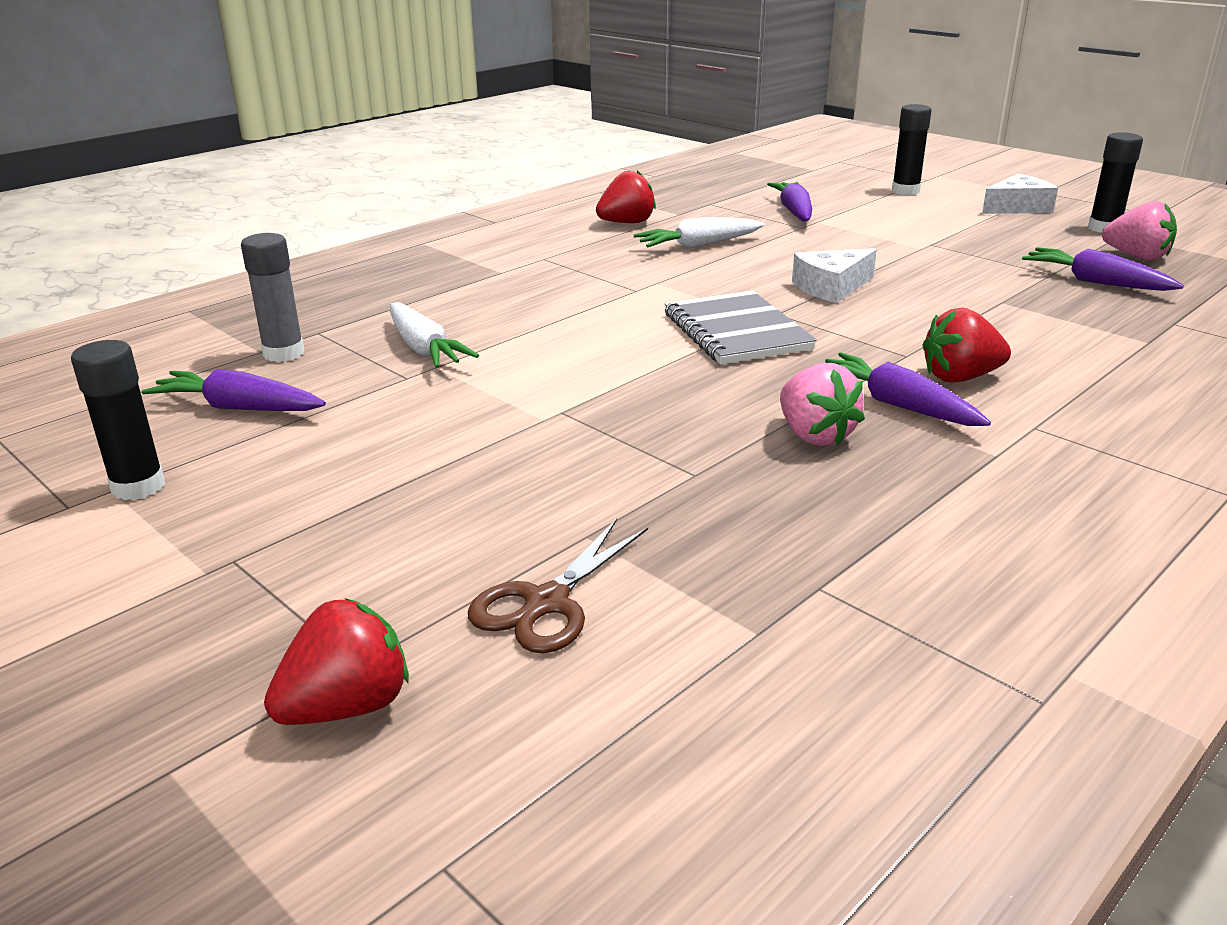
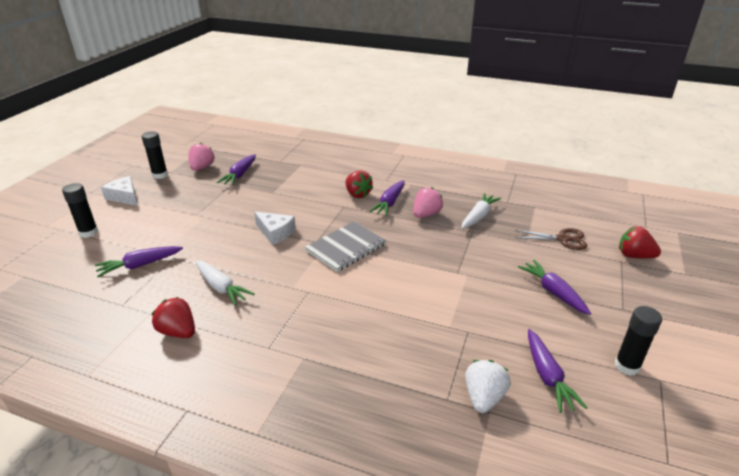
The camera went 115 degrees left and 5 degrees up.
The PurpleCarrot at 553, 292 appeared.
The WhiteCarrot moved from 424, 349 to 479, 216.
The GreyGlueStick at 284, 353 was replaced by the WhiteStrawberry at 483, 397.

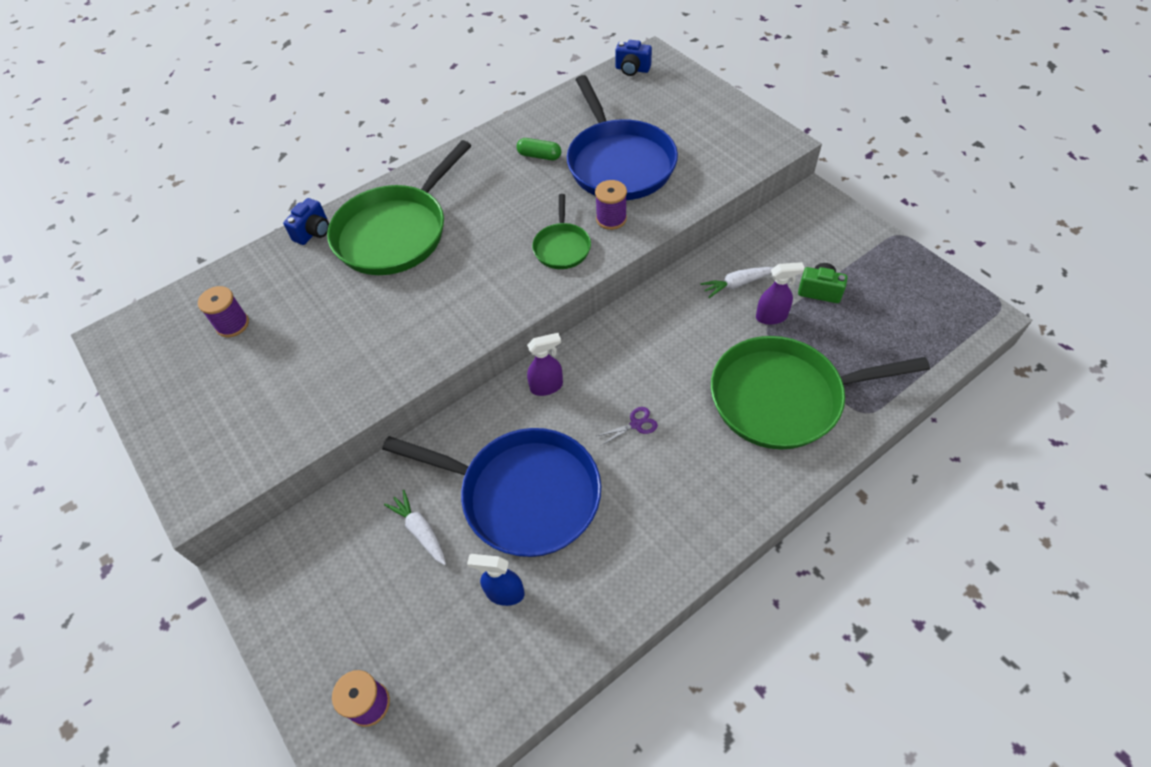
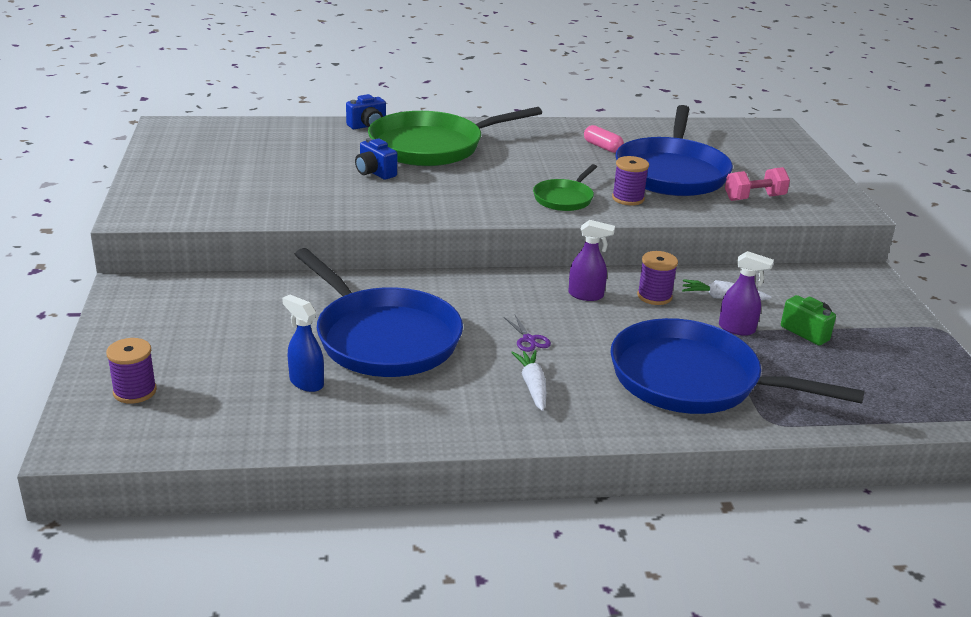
The camera went 25 degrees right and 25 degrees down.
The PinkDumbbell at 754, 198 appeared.
The PurpleSpool moved from 232, 324 to 654, 296.
The WhiteCarrot moved from 420, 531 to 532, 386.
The PurpleSprayBottle moved from 547, 386 to 586, 295.
The BlueCamera moved from 632, 69 to 375, 173.
The GreenCapsule at 539, 156 became the PinkCapsule at 602, 147.
The GreenPan at 783, 398 became the BluePan at 693, 380.
The PurpleScissors at 635, 424 turned 60 degrees clockwise.

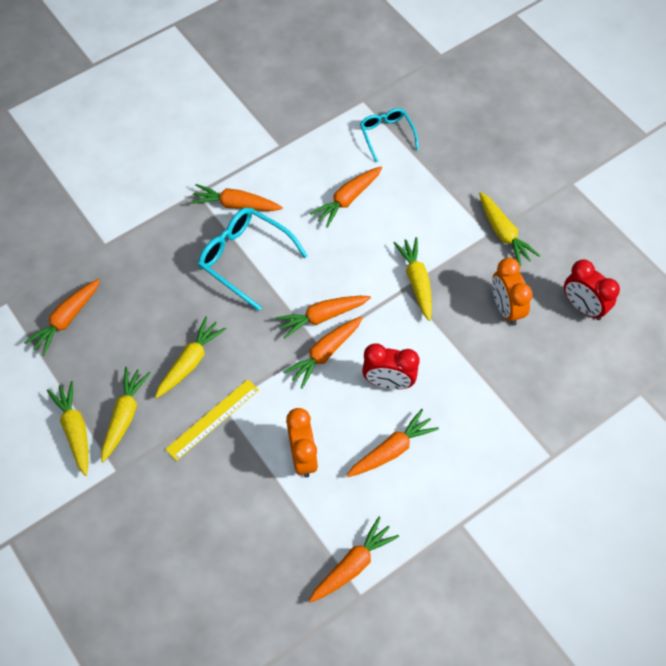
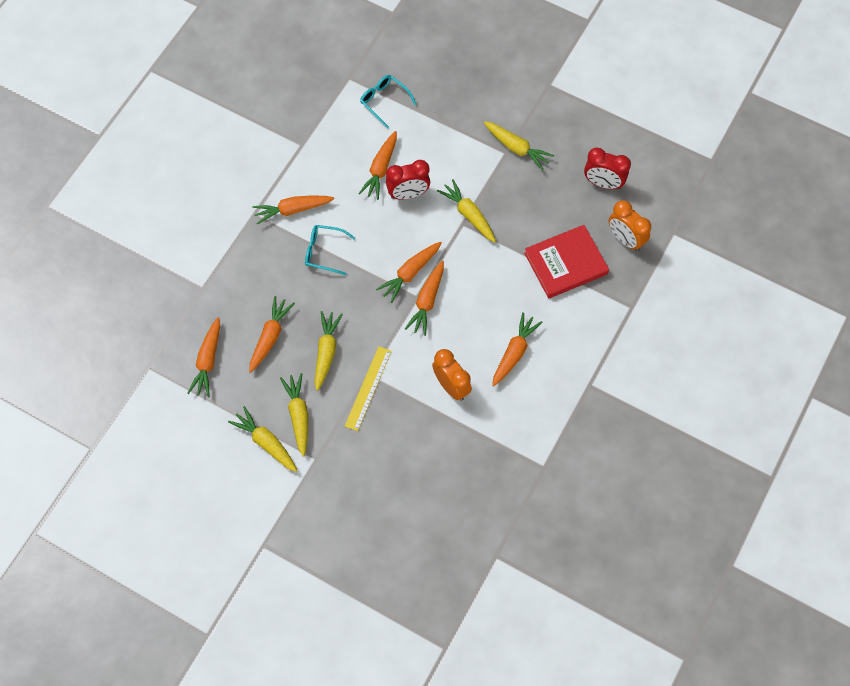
The camera went 25 degrees left and 5 degrees up.
The RedBook at 565, 263 appeared.
The OrangeCarrot moved from 353, 564 to 270, 336.
The RedClock moved from 388, 382 to 408, 194.
The OrangeClock moved from 506, 308 to 625, 239.
The TurquoiseGlasses at 244, 258 changed to 0.62 times the size.

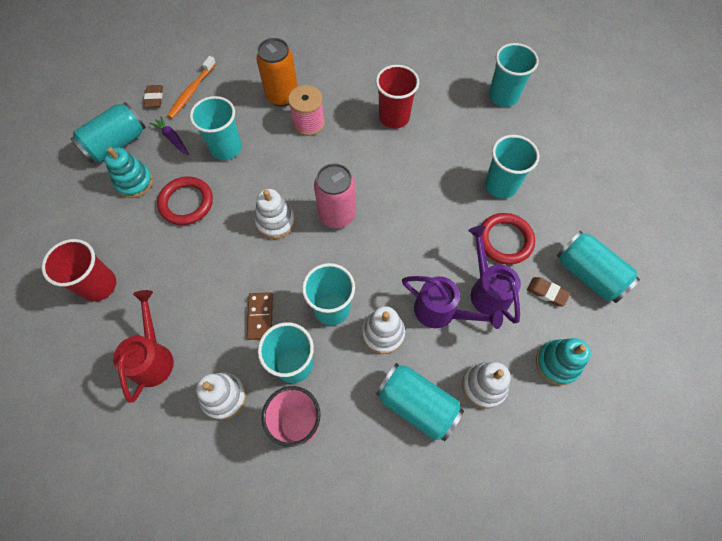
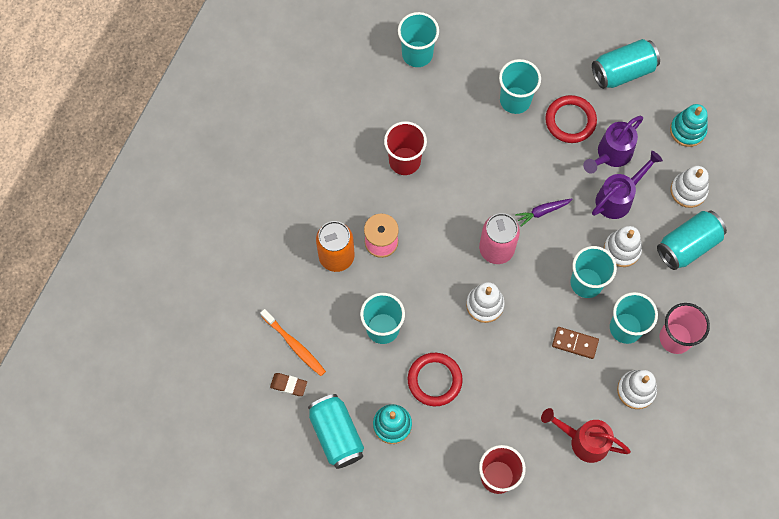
The camera went 70 degrees left and 5 degrees up.
The BrownEraser at 547, 293 disappeared.
The PurpleCarrot moved from 172, 139 to 542, 211.
The PurpleWateringCan at 487, 290 turned 45 degrees counterclockwise.

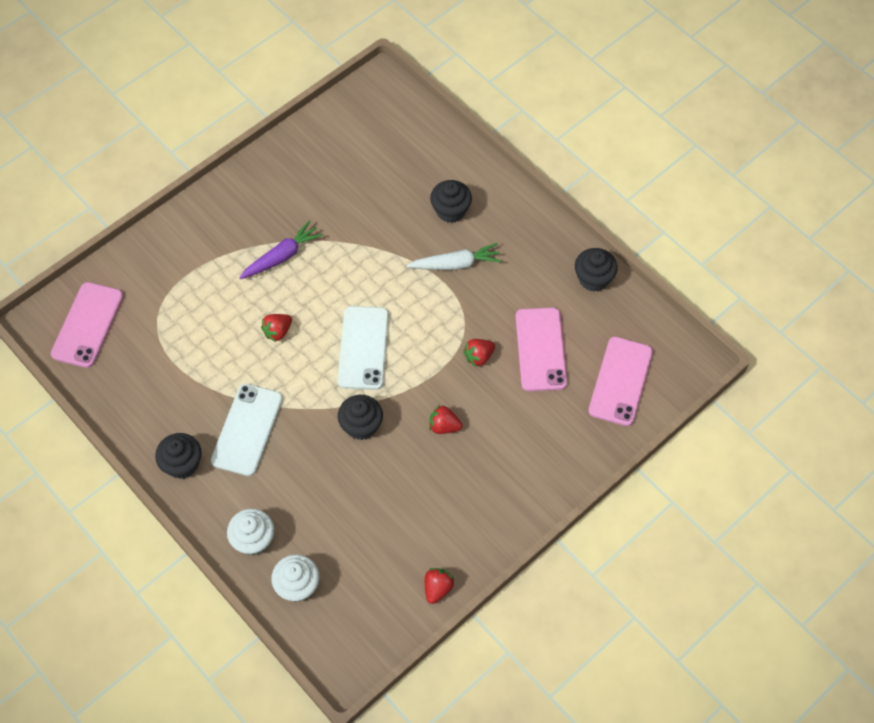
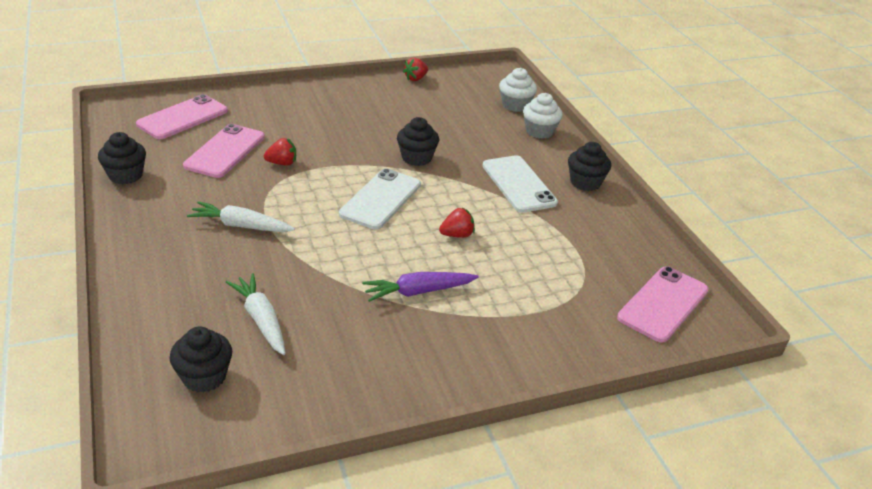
The camera went 160 degrees left and 25 degrees down.
The RedStrawberry at 444, 426 disappeared.
The WhiteCarrot at 261, 320 appeared.
The BlackCupcake moved from 450, 210 to 204, 377.
The WhitePhone at 247, 429 turned 60 degrees counterclockwise.

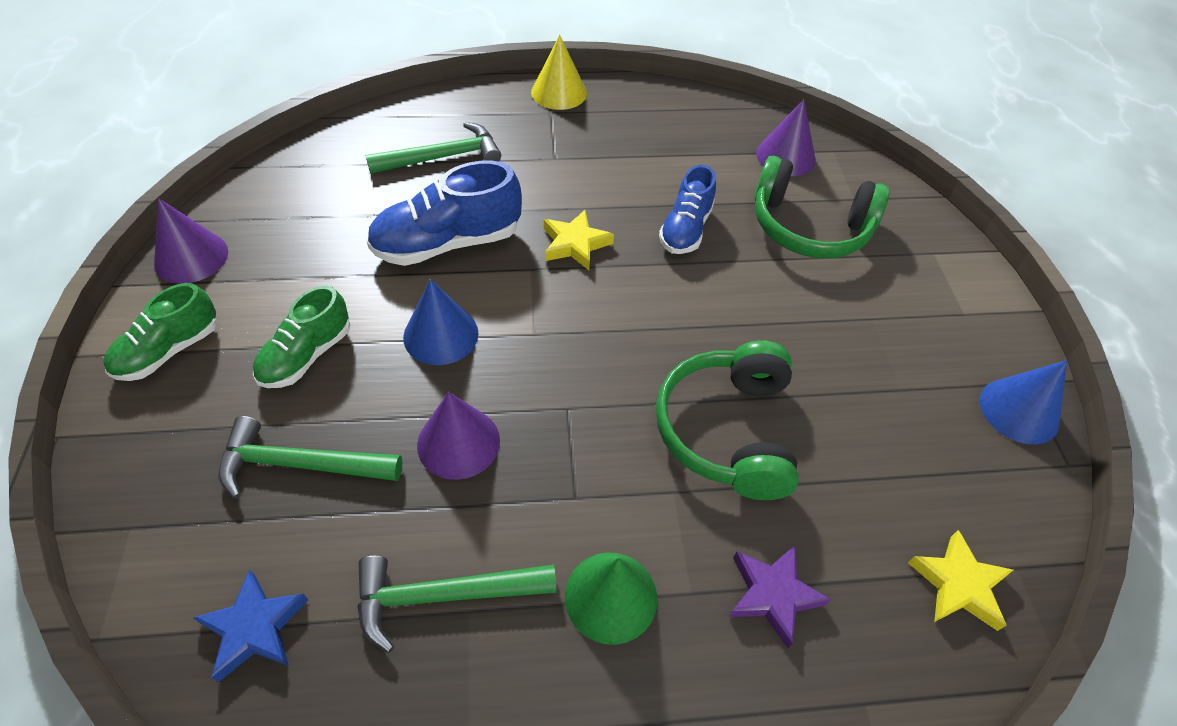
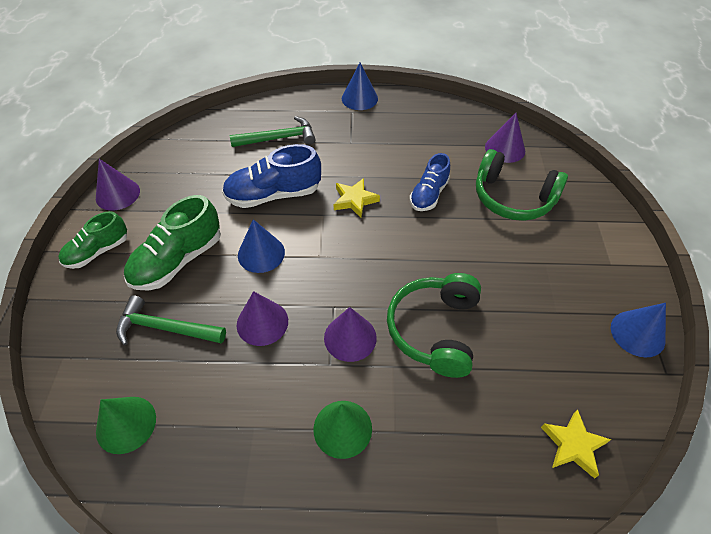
The camera went 10 degrees right and 0 degrees up.
The GreenHammer at 443, 595 disappeared.
The PurpleStar at 773, 594 disappeared.
The PurpleCone at 350, 337 appeared.
The BlueStar at 254, 628 was replaced by the GreenCone at 126, 424.
The YellowCone at 559, 92 became the BlueCone at 359, 98.
The GreenShoe at 306, 355 changed to 1.53 times the size.

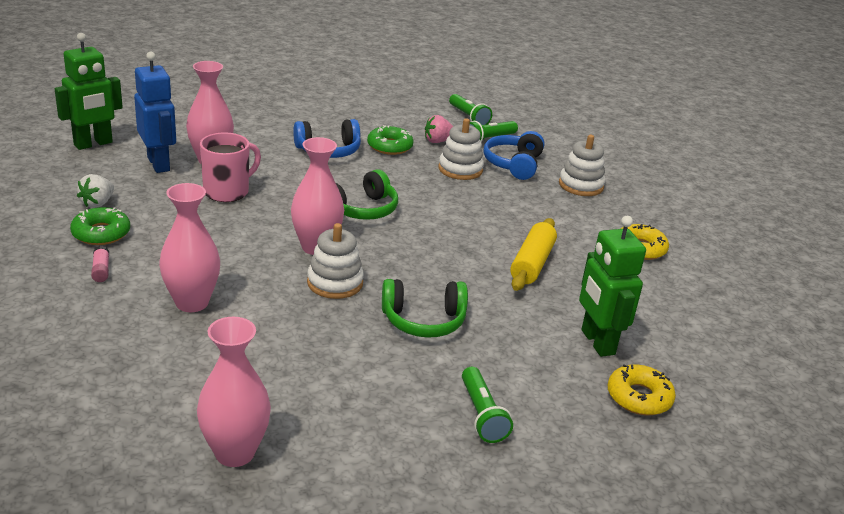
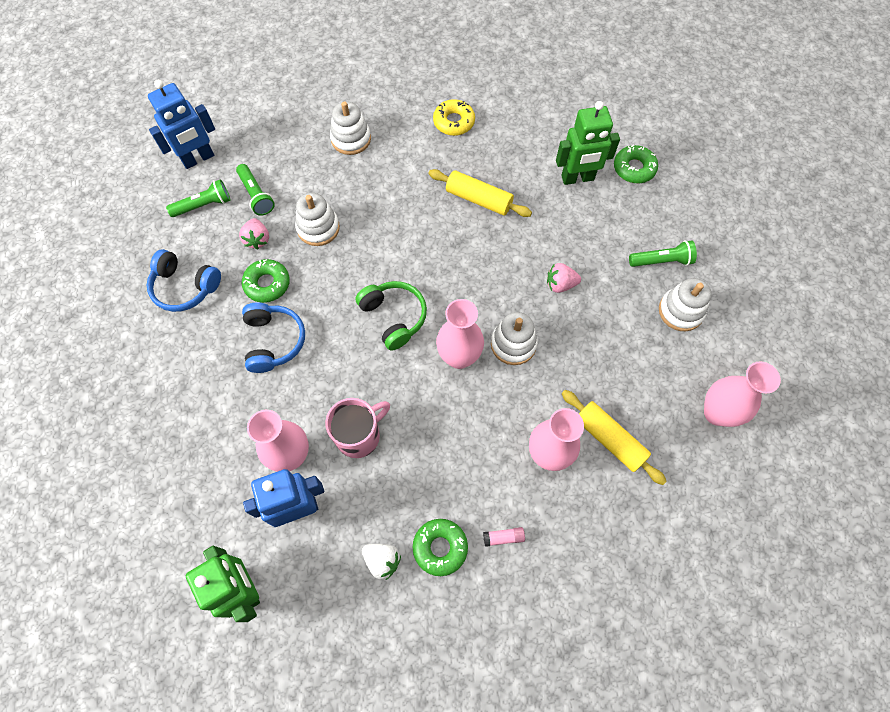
The camera went 80 degrees left and 35 degrees up.
The BlueRobot at 198, 159 appeared.
The YellowRollingPin at 609, 439 appeared.
The WhiteStackingToy at 680, 311 appeared.
The BlueHeadphones moved from 513, 164 to 185, 287.
The GreenHeadphones at 423, 321 was replaced by the PinkStrawberry at 560, 284.
The YellowDonut at 639, 397 became the GreenDonut at 634, 168.
The PinkMug at 227, 192 turned 90 degrees clockwise.

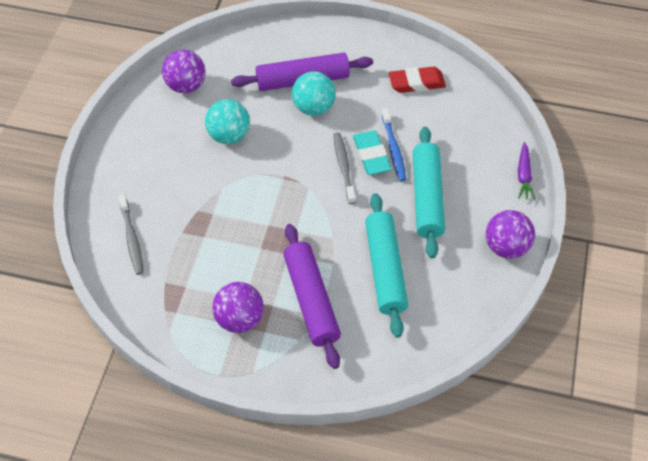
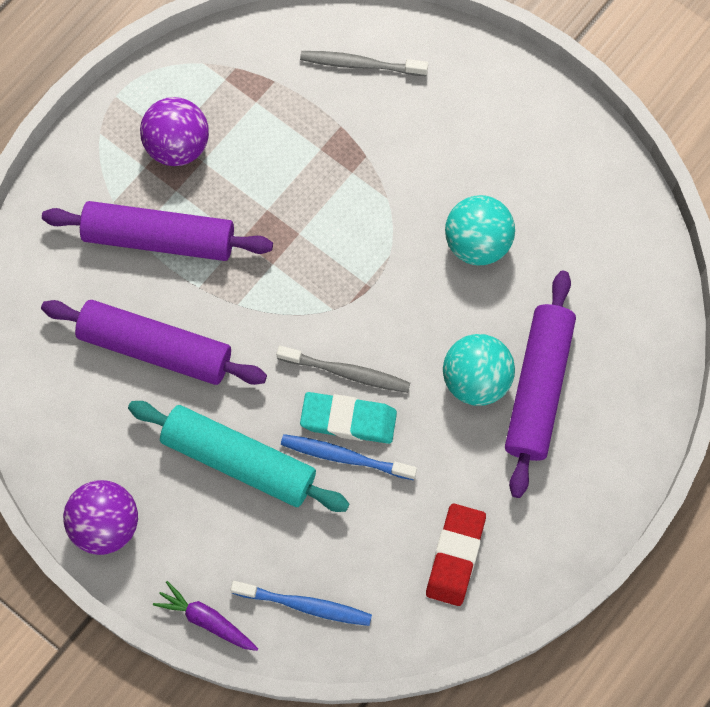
The camera went 115 degrees right and 15 degrees up.
The PurpleBall at 186, 85 disappeared.
The BlueToothbrush at 305, 605 appeared.
The TurquoiseRollingPin at 385, 269 became the PurpleRollingPin at 155, 348.

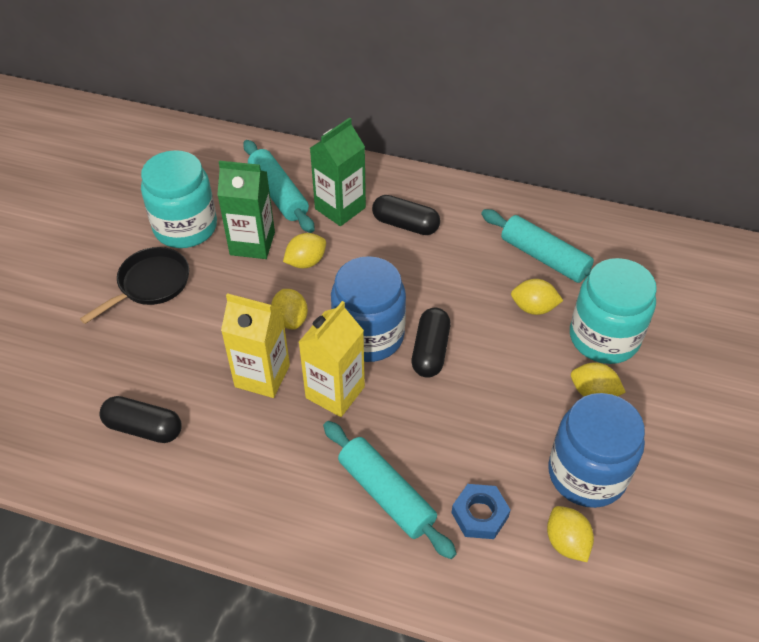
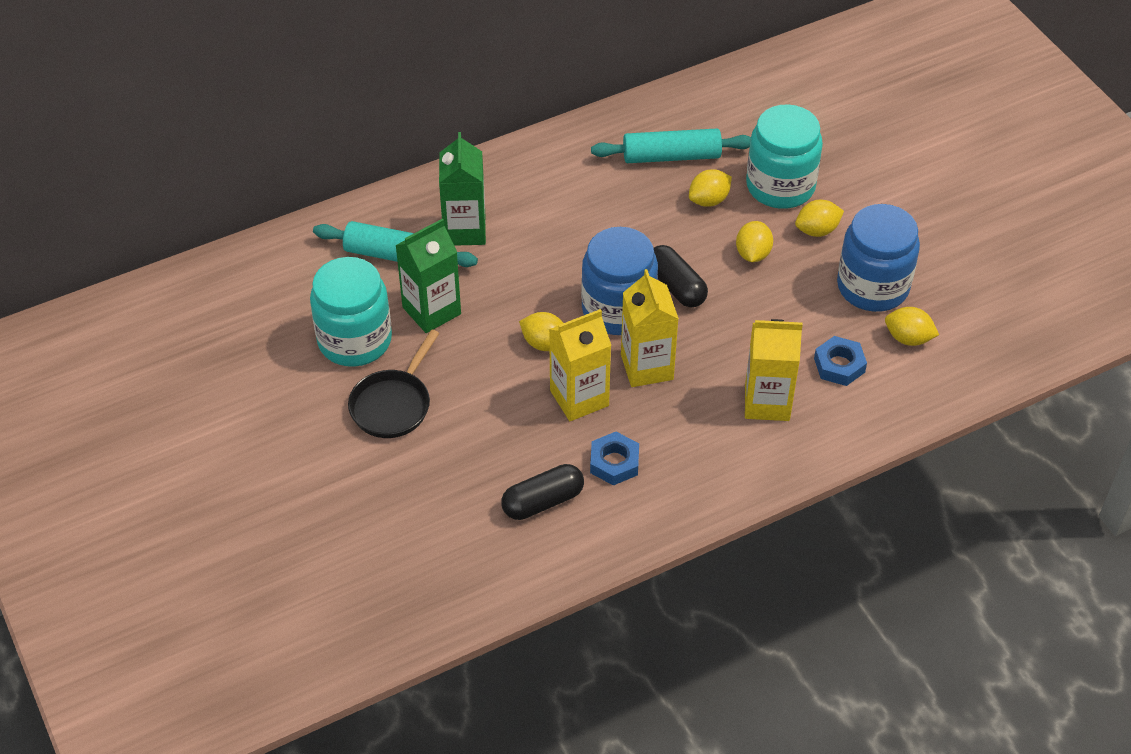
The camera went 45 degrees left and 0 degrees up.
The BlackCapsule at 405, 224 disappeared.
The BlueNut at 614, 463 appeared.
The YellowLemon moved from 306, 262 to 753, 254.
The TurquoiseRollingPin at 386, 494 was replaced by the YellowCarton at 767, 402.
The BlackPan at 150, 284 turned 150 degrees counterclockwise.

